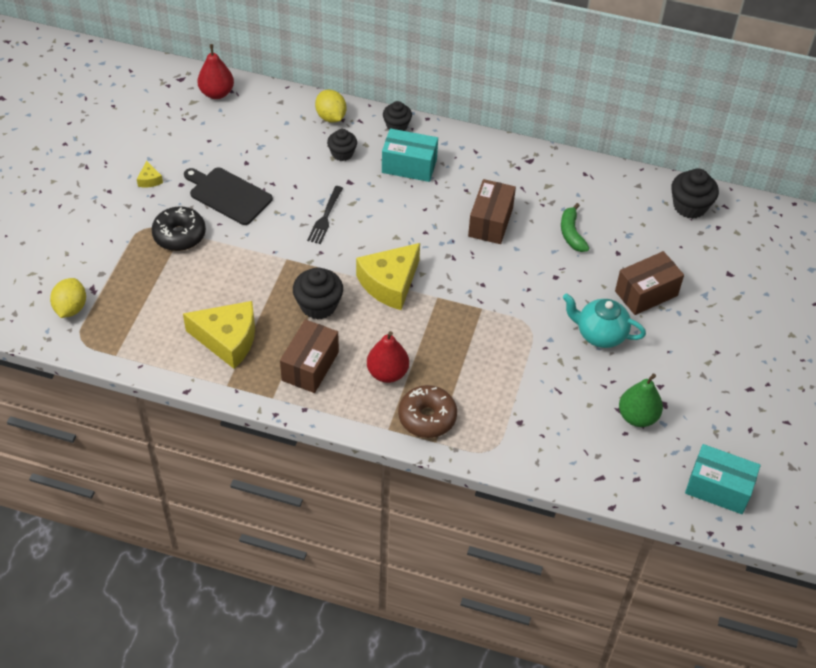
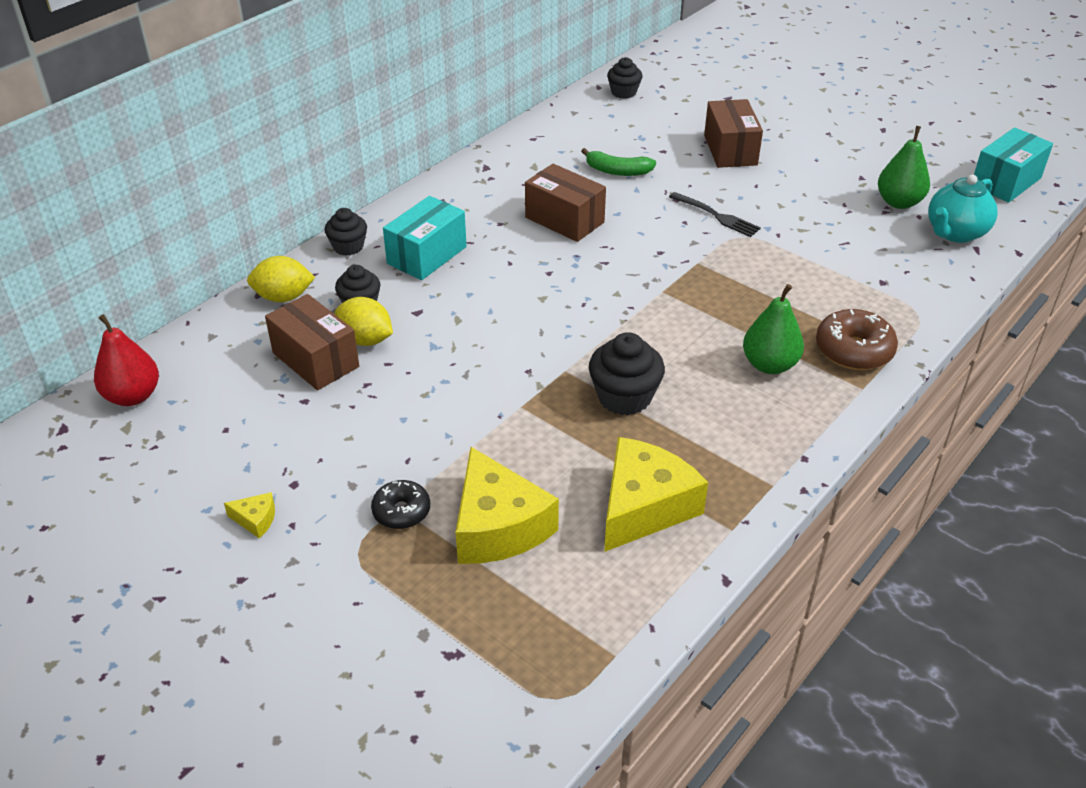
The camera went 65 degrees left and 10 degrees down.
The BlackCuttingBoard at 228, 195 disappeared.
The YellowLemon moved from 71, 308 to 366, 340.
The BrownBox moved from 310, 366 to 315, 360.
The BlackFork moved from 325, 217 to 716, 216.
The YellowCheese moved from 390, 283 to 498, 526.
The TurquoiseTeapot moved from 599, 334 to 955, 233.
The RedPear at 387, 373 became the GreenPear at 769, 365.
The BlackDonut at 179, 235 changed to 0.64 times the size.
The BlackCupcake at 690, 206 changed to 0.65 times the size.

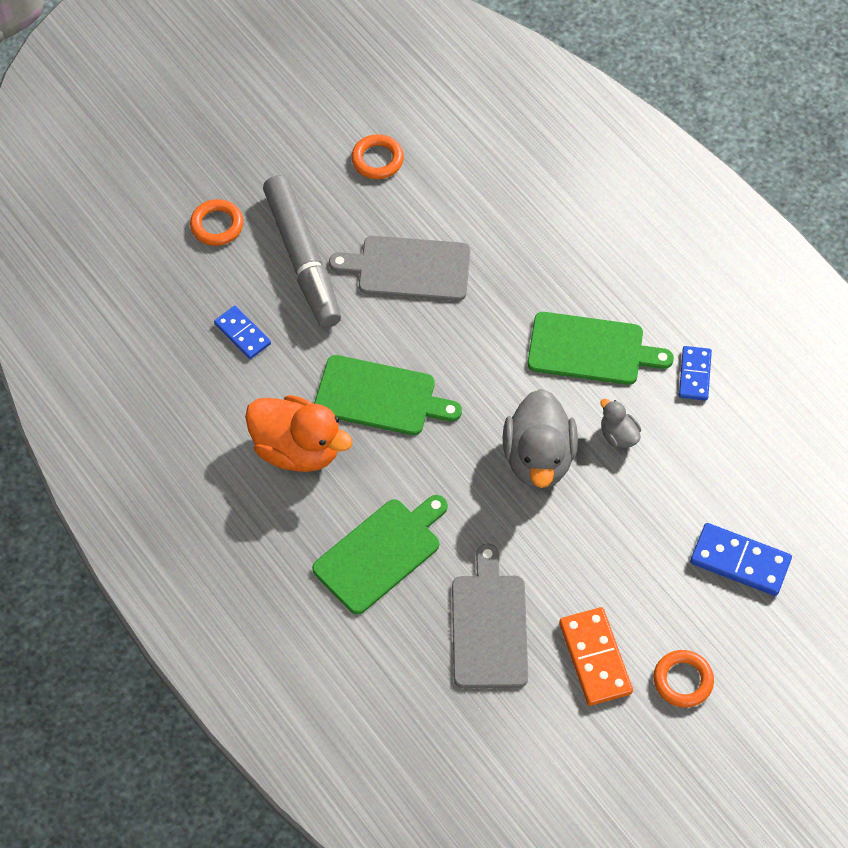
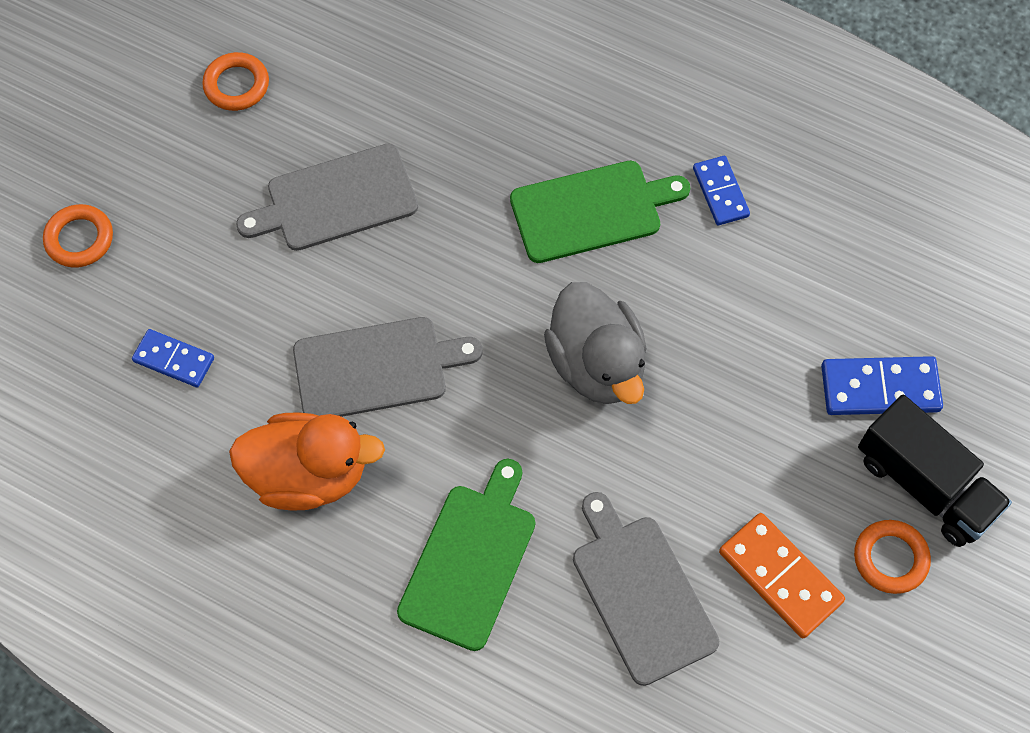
The camera went 25 degrees left and 5 degrees up.
The GreyMarker at 302, 259 disappeared.
The GreyDuck at 618, 435 disappeared.
The BlackTruck at 924, 484 appeared.
The GreenCuttingBoard at 380, 397 became the GreyCuttingBoard at 377, 368.

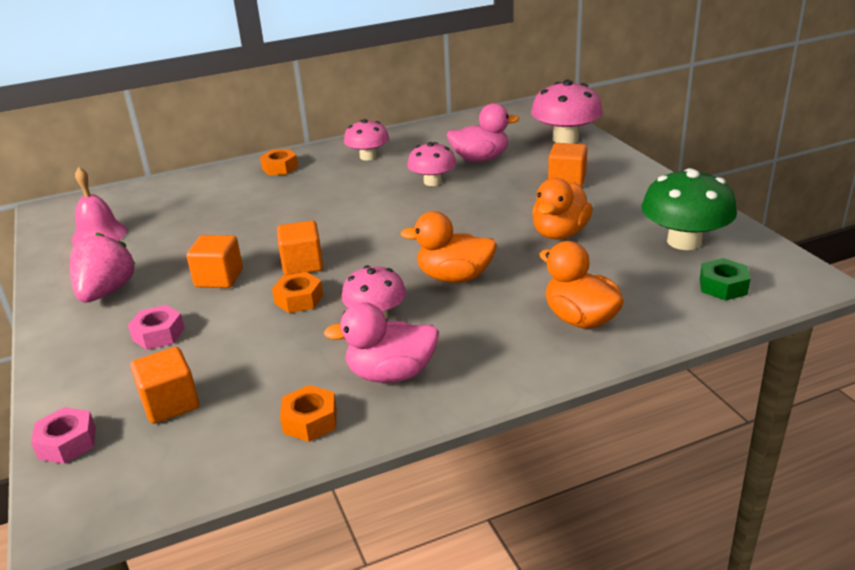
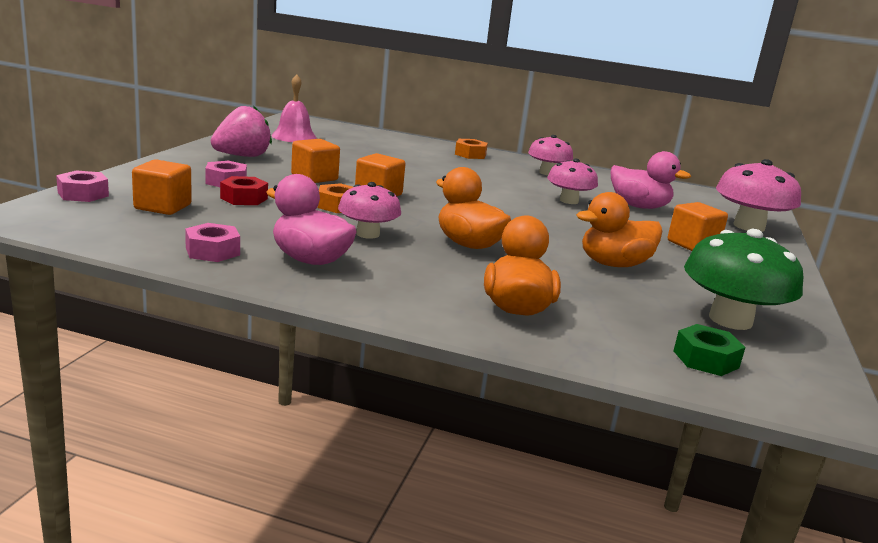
The camera went 35 degrees right and 10 degrees down.
The RedNut at 244, 198 appeared.
The OrangeNut at 310, 421 became the PinkNut at 212, 251.

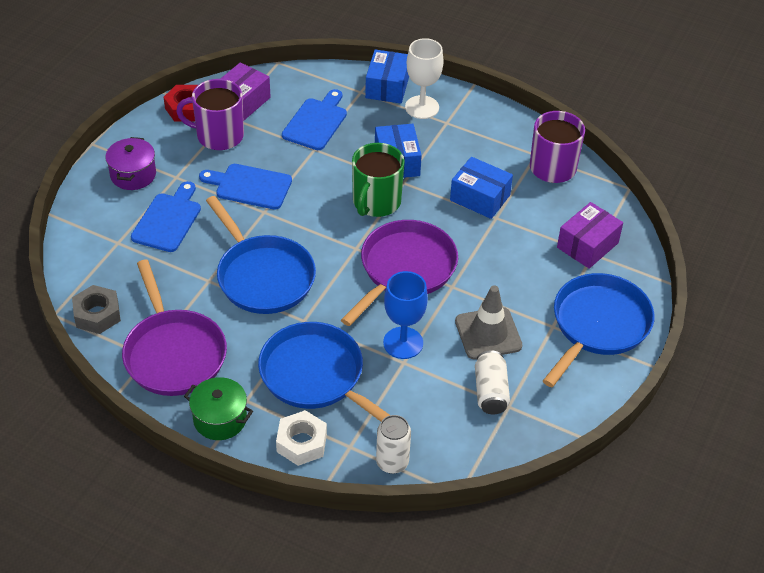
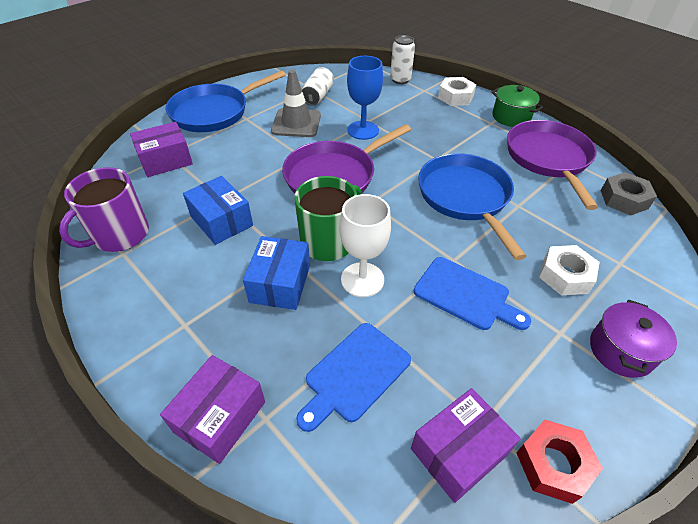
The camera went 160 degrees left and 0 degrees up.
The PurpleMug at 218, 135 disappeared.
The BluePan at 316, 376 disappeared.
The WhiteGoblet moved from 422, 107 to 362, 279.
The BlueCuttingBoard at 168, 220 was replaced by the WhiteNut at 565, 275.
The BlueBox at 387, 87 became the PurpleBox at 220, 417.

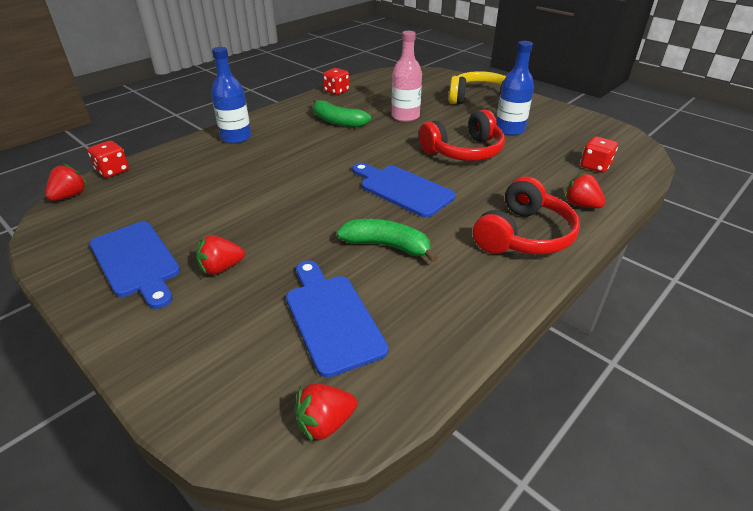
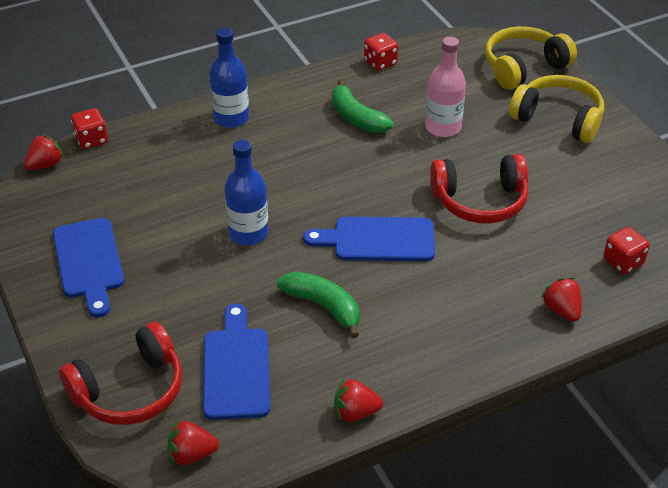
The camera went 20 degrees right and 5 degrees up.
The YellowHeadphones at 523, 67 appeared.
The RedStrawberry moved from 221, 268 to 355, 412.
The RedHeadphones moved from 523, 235 to 130, 390.
The BlueBottle moved from 509, 130 to 248, 233.
The BlueCuttingBoard at 403, 189 turned 60 degrees counterclockwise.

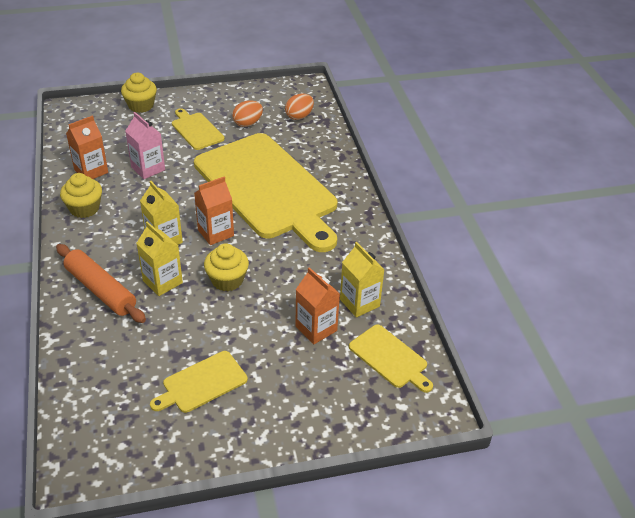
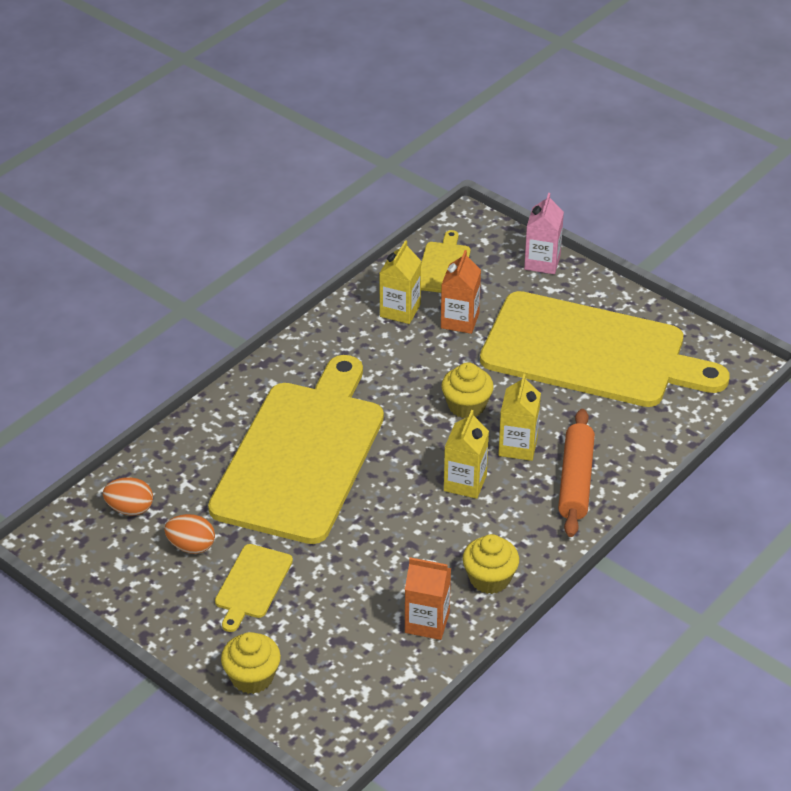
The camera went 125 degrees left and 0 degrees up.
The OrangeCarton at 215, 233 disappeared.
The PinkCarton moved from 148, 168 to 542, 262.
The YellowCuttingBoard at 202, 383 changed to 2.44 times the size.

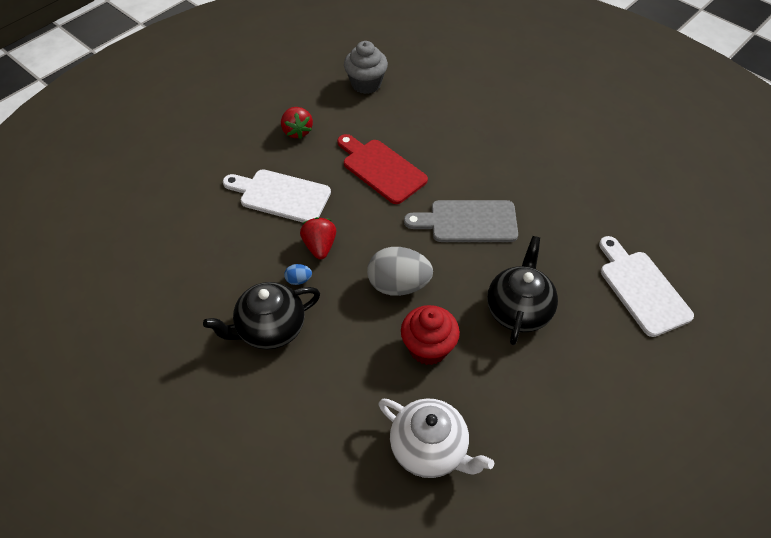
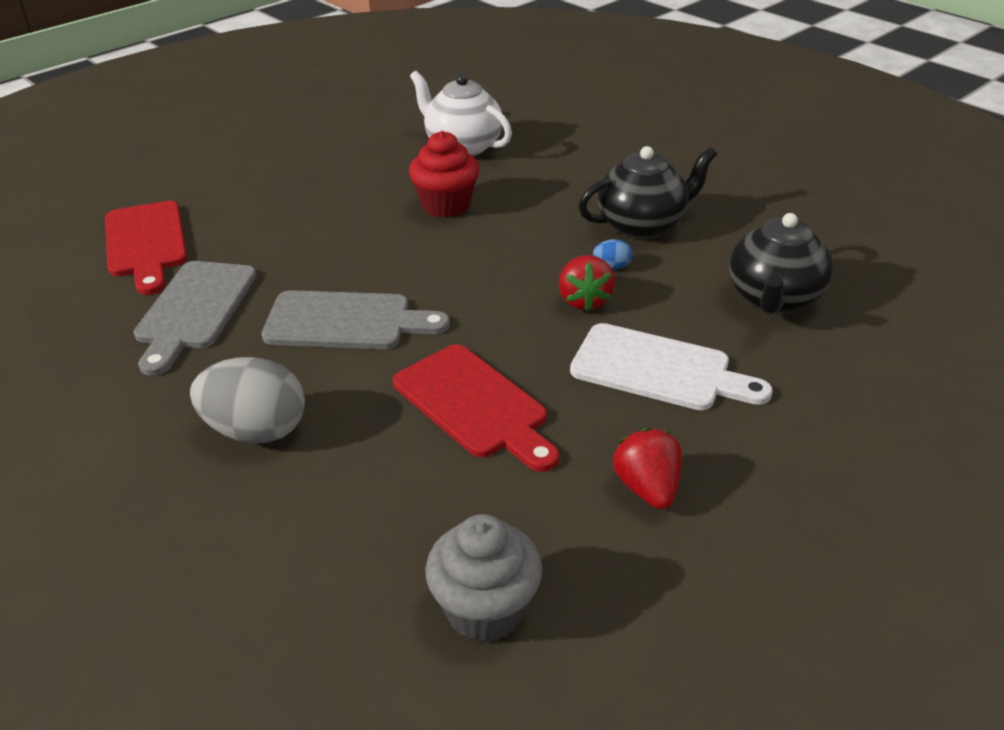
The camera went 175 degrees left and 15 degrees down.
The GreyCuttingBoard at 194, 310 appeared.
The GreyEgg moved from 398, 285 to 256, 431.
The BlackTeapot moved from 518, 310 to 773, 299.
The WhiteCuttingBoard at 641, 289 became the RedCuttingBoard at 146, 243.

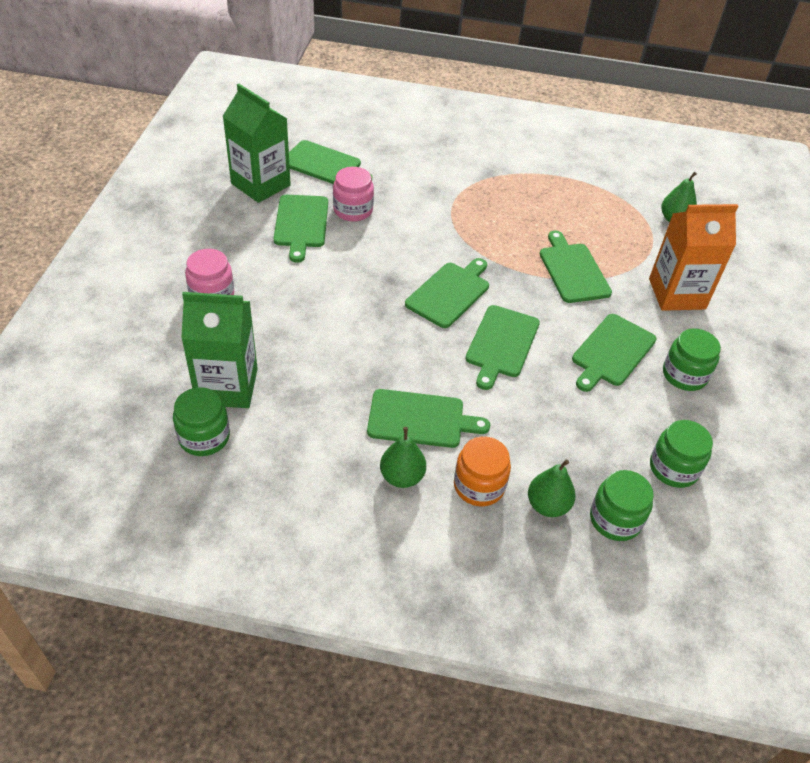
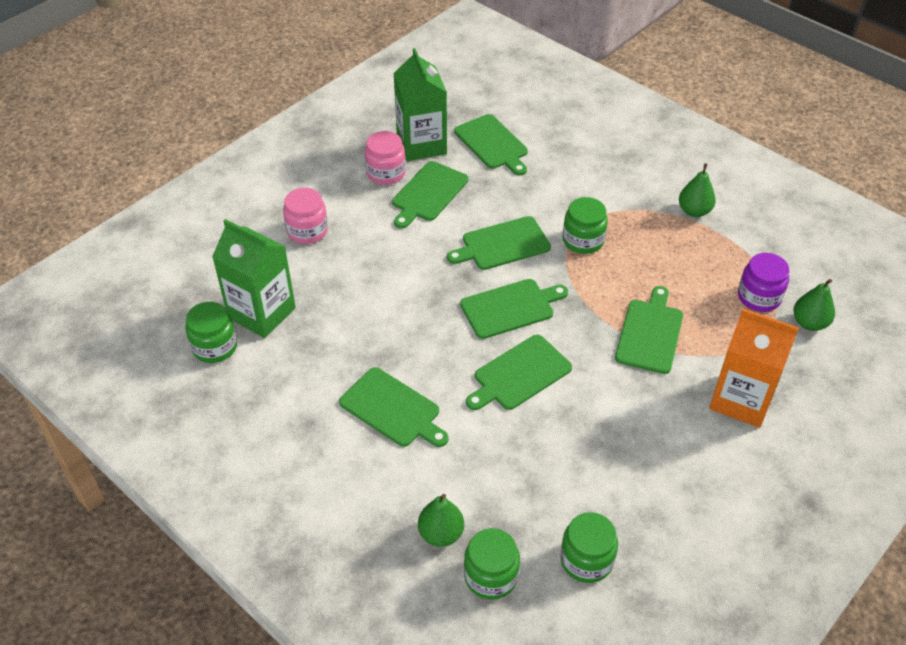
The camera went 35 degrees right and 0 degrees up.
The OrangeJar at 479, 486 disappeared.
The PurpleJar at 759, 297 appeared.
The PinkJar moved from 353, 210 to 386, 173.
The GreenPear moved from 402, 477 to 694, 211.
The GreenCuttingBoard moved from 612, 352 to 502, 244.
The GreenJar moved from 684, 375 to 583, 240.

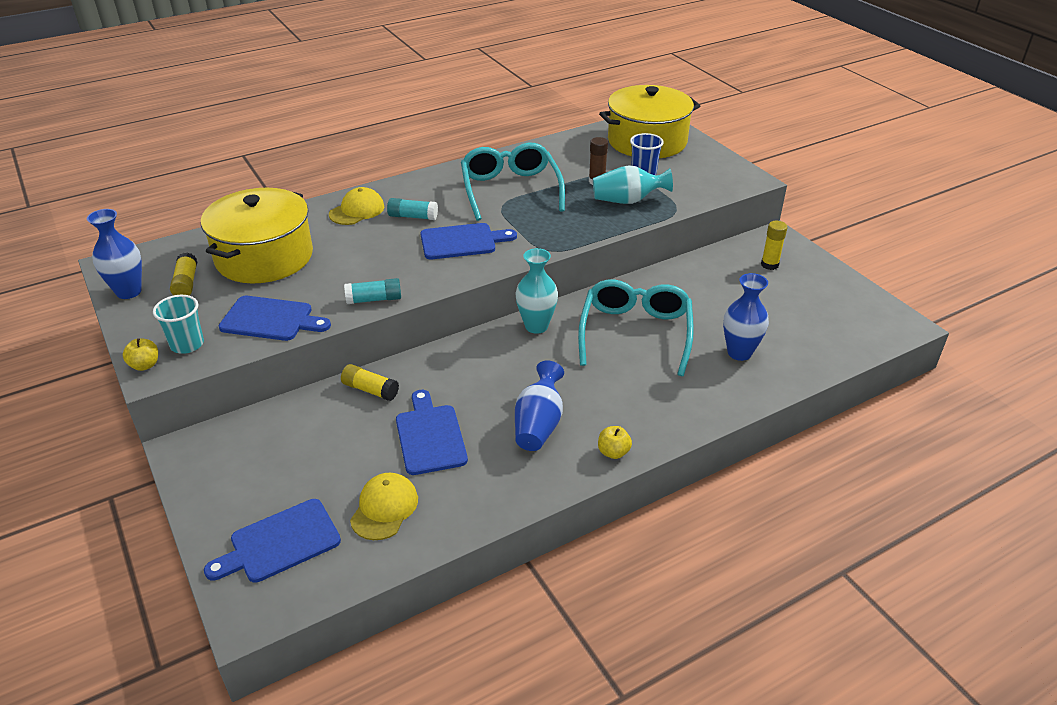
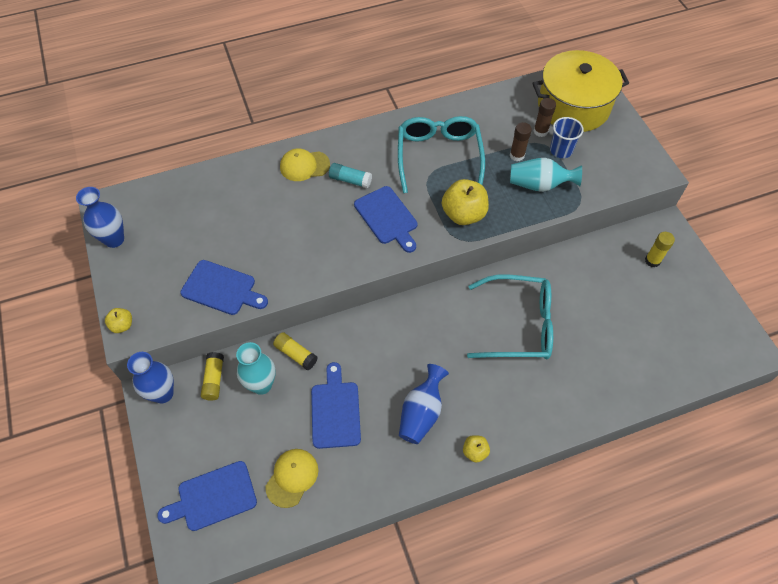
The camera went 10 degrees right and 20 degrees up.
The TurquoiseCup at 187, 344 disappeared.
The YellowPot at 264, 257 disappeared.
The TurquoiseGlueStick at 374, 299 disappeared.
The YellowApple at 463, 214 appeared.
The BrownGlueStick at 540, 131 appeared.
The YellowGlueStick moved from 186, 283 to 214, 379.
The TurquoiseVase moved from 536, 326 to 261, 385.
The BlueVase moved from 739, 352 to 163, 393.
The YellowCap at 357, 210 turned 150 degrees counterclockwise.
The BlueCuttingBoard at 462, 241 turned 60 degrees clockwise.
The TurquoiseGlasses at 635, 333 turned 75 degrees clockwise.

